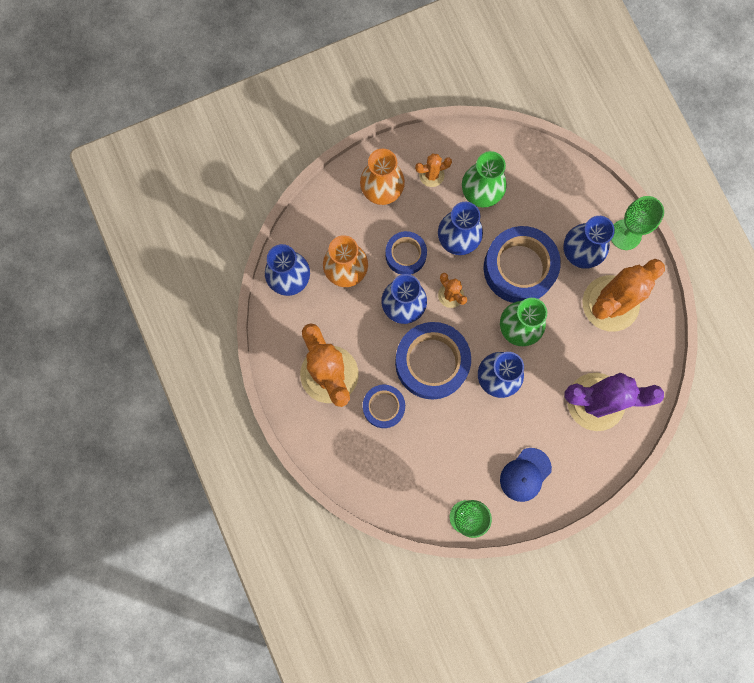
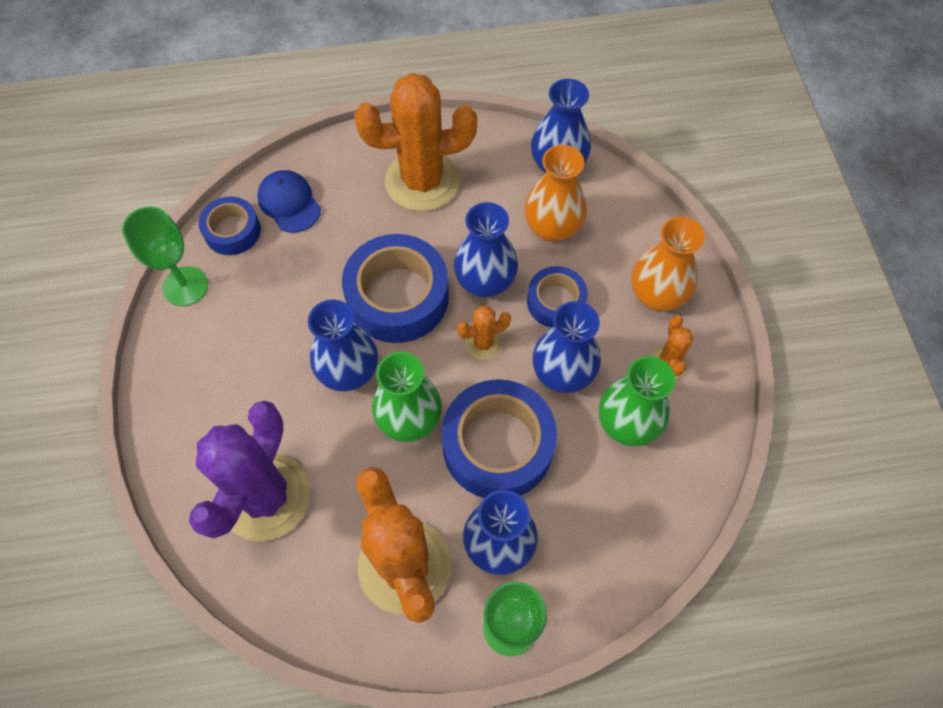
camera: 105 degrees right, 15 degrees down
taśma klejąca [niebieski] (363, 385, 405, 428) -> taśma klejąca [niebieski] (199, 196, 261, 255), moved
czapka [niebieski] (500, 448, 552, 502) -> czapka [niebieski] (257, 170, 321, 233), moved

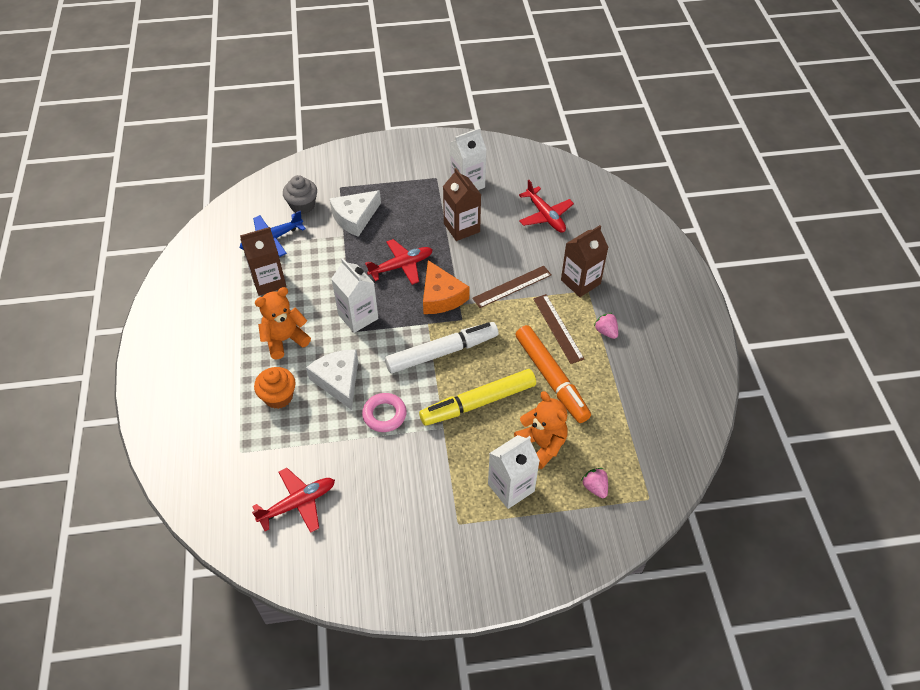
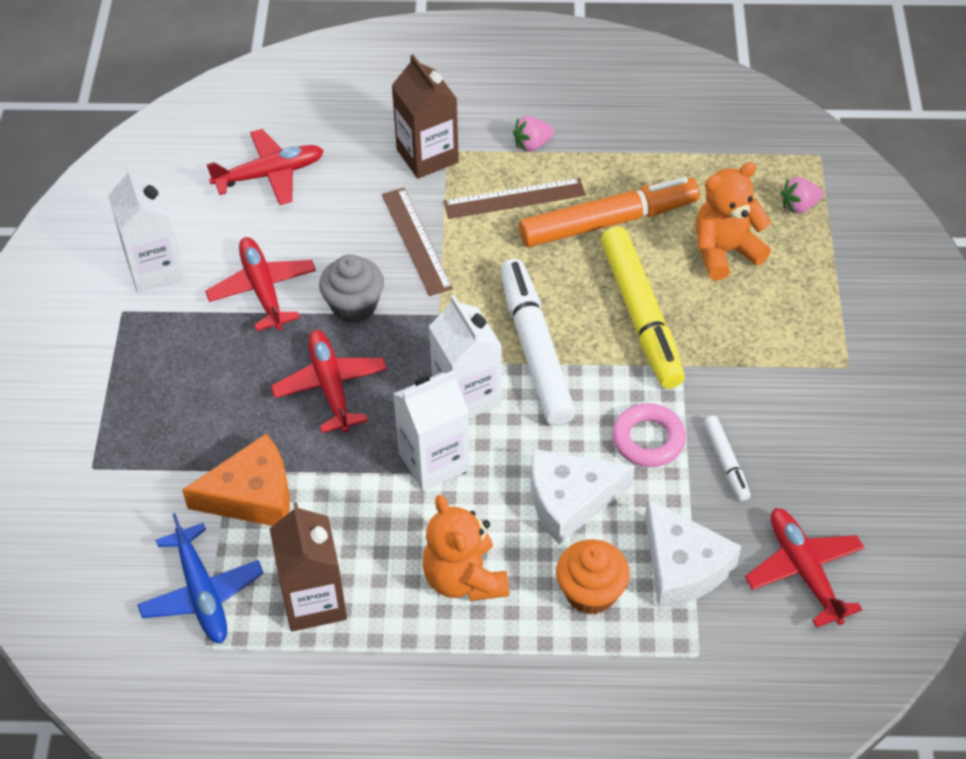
camera: 80 degrees left, 0 degrees up
ser [pomarańczowy] (423, 260, 469, 314) -> ser [pomarańczowy] (182, 433, 290, 526), moved
karton mleka [brązowy] (443, 168, 481, 241) -> samolot [czerwony] (205, 237, 316, 331)
muffinka [szary] (283, 175, 317, 214) -> muffinka [szary] (319, 254, 384, 323), moved
karton mleka [biały] (488, 435, 540, 509) -> karton mleka [biały] (429, 295, 502, 418), moved
ser [biały] (329, 190, 381, 237) -> ser [biały] (645, 498, 741, 608), moved
none -> flamaster [biały] (704, 416, 751, 501)

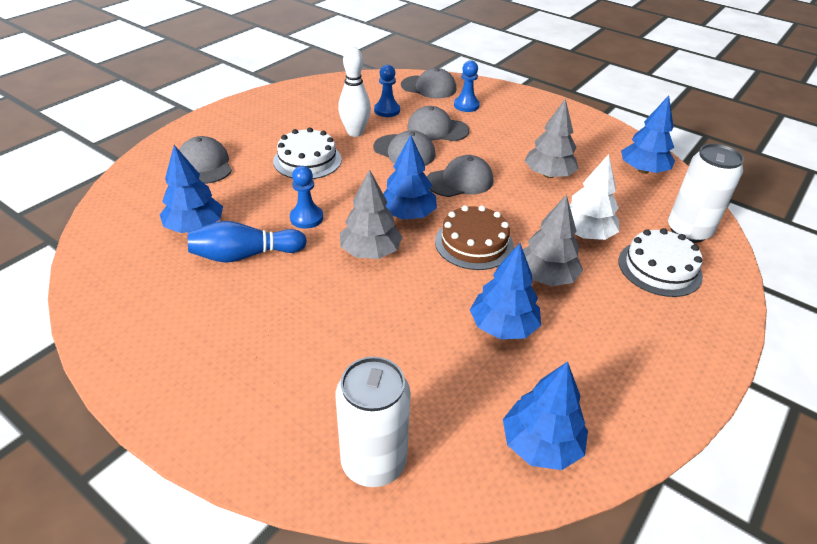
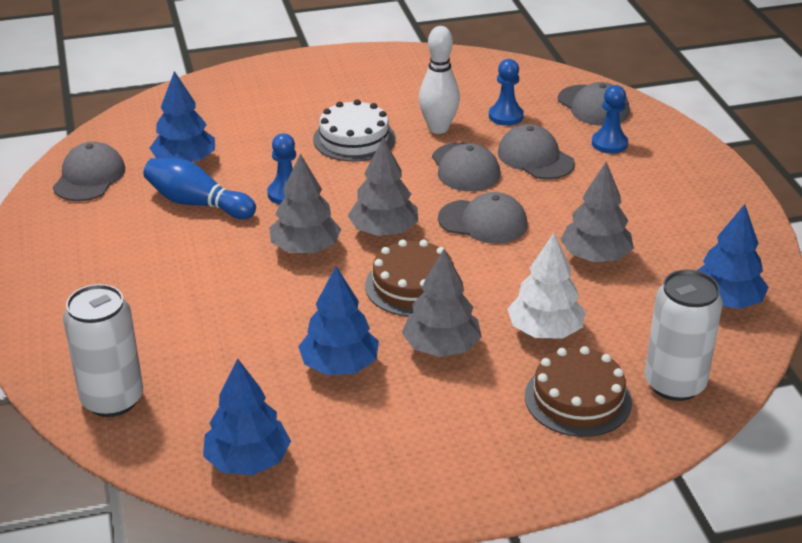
camera: 40 degrees right, 5 degrees down
czapka [szary] (179, 136, 232, 184) -> czapka [szary] (53, 141, 125, 201), moved
drzewko [niebieski] (383, 135, 437, 219) -> drzewko [szary] (348, 137, 418, 236)
tort [biały] (619, 228, 703, 297) -> tort [brązowy] (525, 346, 632, 437)

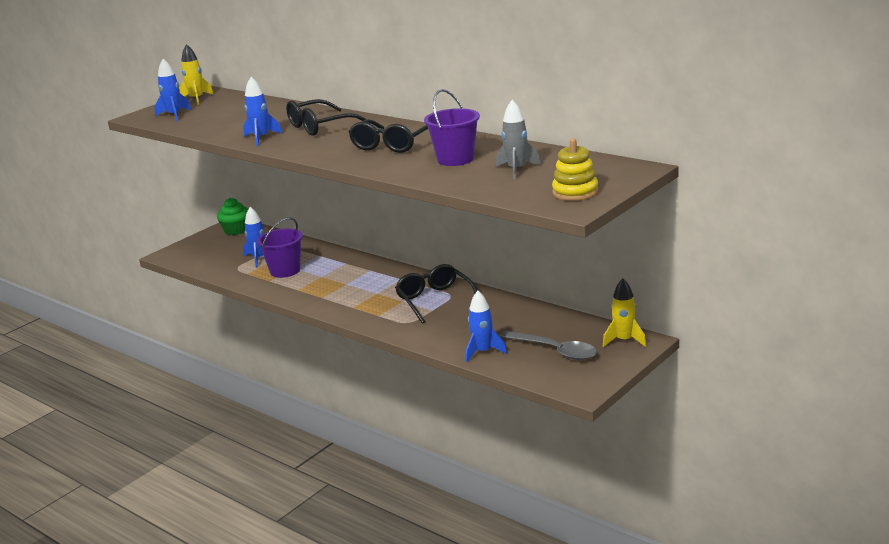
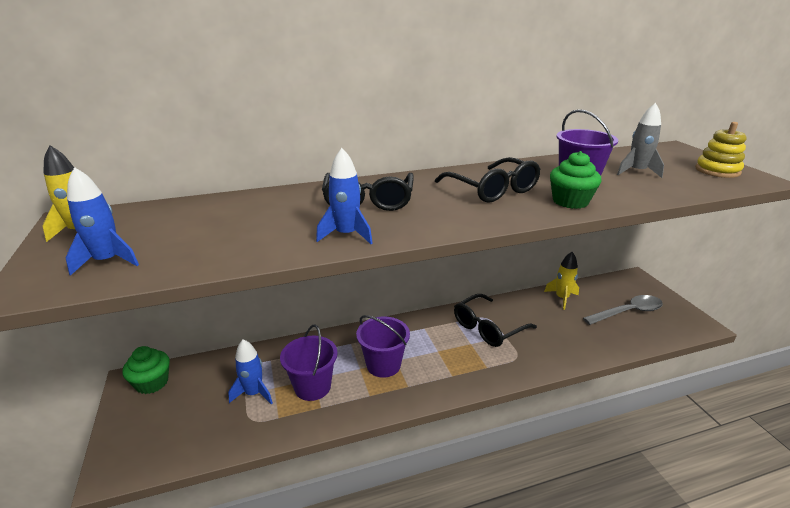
camera: 60 degrees left, 5 degrees up
none -> wiadro [fioletowy] (356, 315, 410, 378)
okulary [czarny] (395, 264, 478, 324) -> okulary [czarny] (454, 294, 537, 347), 45 degrees counterclockwise
rakieta [żółty] (603, 279, 646, 347) -> rakieta [żółty] (544, 252, 579, 310), moved
none -> muffinka [zielony] (550, 151, 602, 209)
rakieta [niebieski] (466, 291, 507, 362) -> none

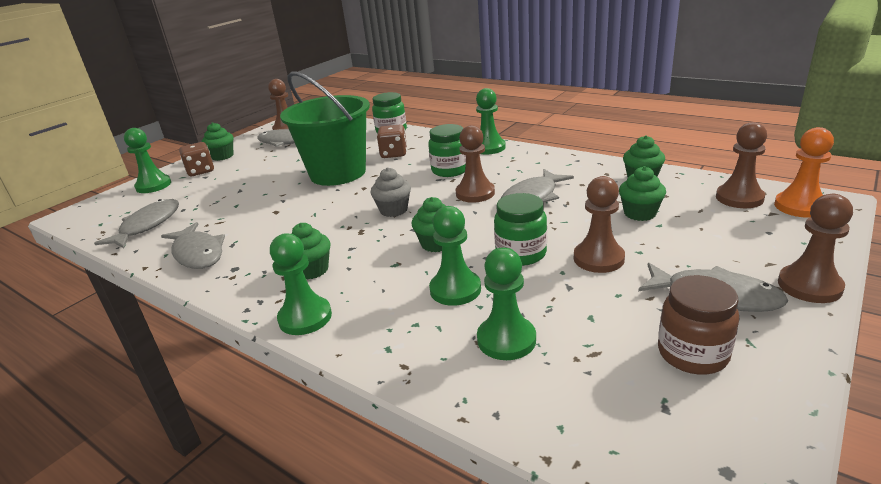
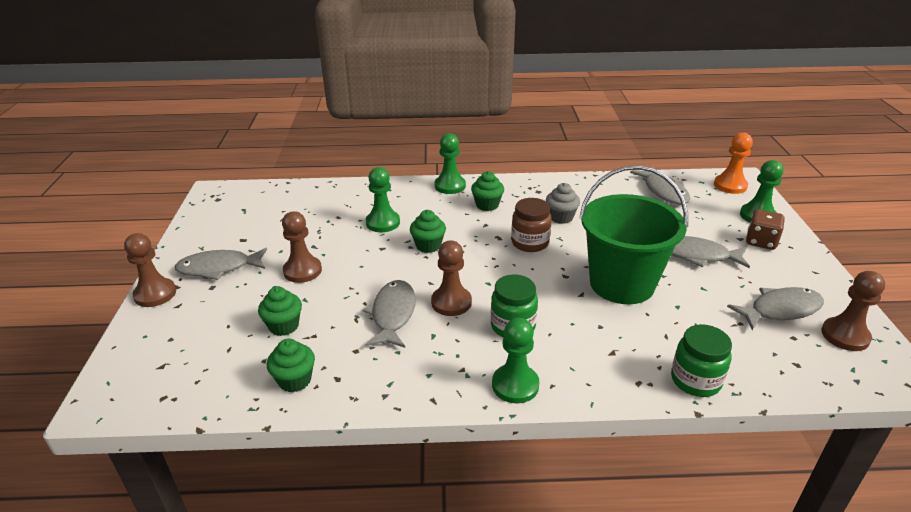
camera: 140 degrees right, 5 degrees up
słoik [brązowy] (658, 275, 740, 374) -> słoik [brązowy] (511, 198, 552, 252), moved
muffinka [szary] (370, 167, 411, 217) -> muffinka [szary] (546, 183, 580, 224), moved
ryba [szary] (161, 222, 225, 269) -> ryba [szary] (671, 236, 750, 268), moved
pionek [pomarańczowy] (774, 127, 834, 218) -> pionek [pomarańczowy] (714, 133, 753, 194), moved
muffinka [zielony] (202, 122, 234, 161) -> none
kostka do gry [brązowy] (377, 125, 407, 158) -> none
pionek [zielony] (477, 248, 536, 360) -> none
słoik [zielony] (494, 193, 547, 266) -> none
pionek [brązowy] (716, 122, 767, 208) -> none

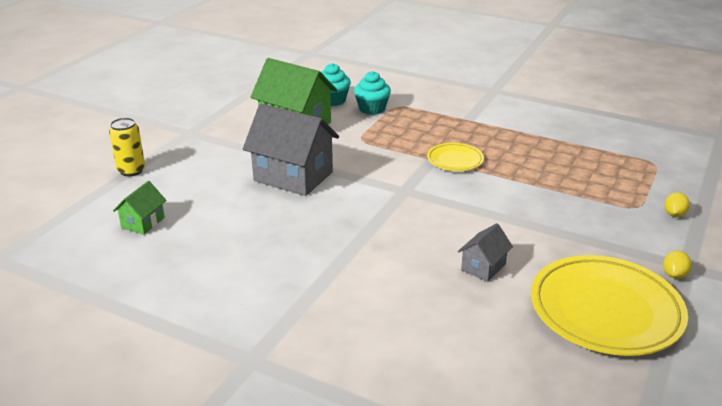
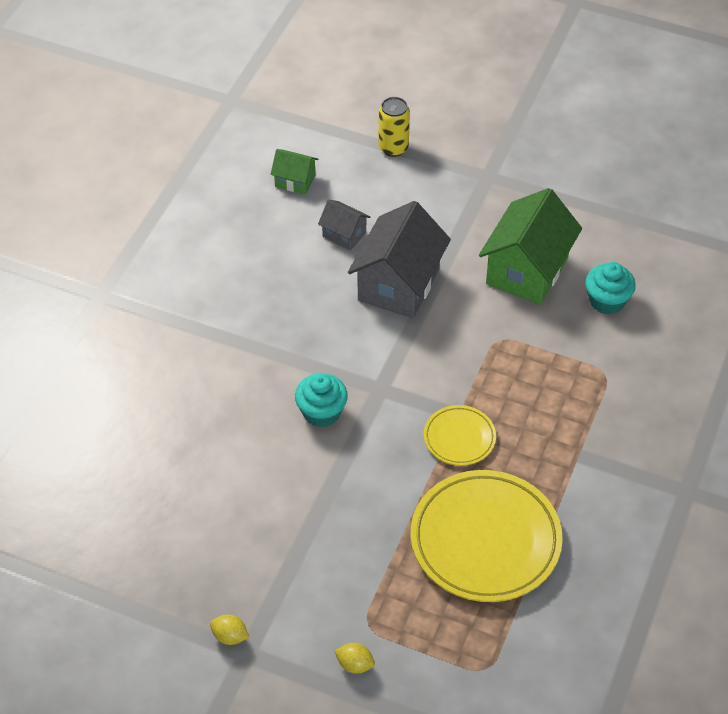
camera: 85 degrees right, 20 degrees up
muffinka [turkusowy] (354, 71, 391, 115) -> muffinka [turkusowy] (295, 373, 348, 427), moved
domek [szary] (458, 223, 513, 282) -> domek [szary] (318, 200, 370, 251), moved
talerz [żółty] (531, 255, 688, 356) -> talerz [żółty] (411, 470, 563, 602), moved

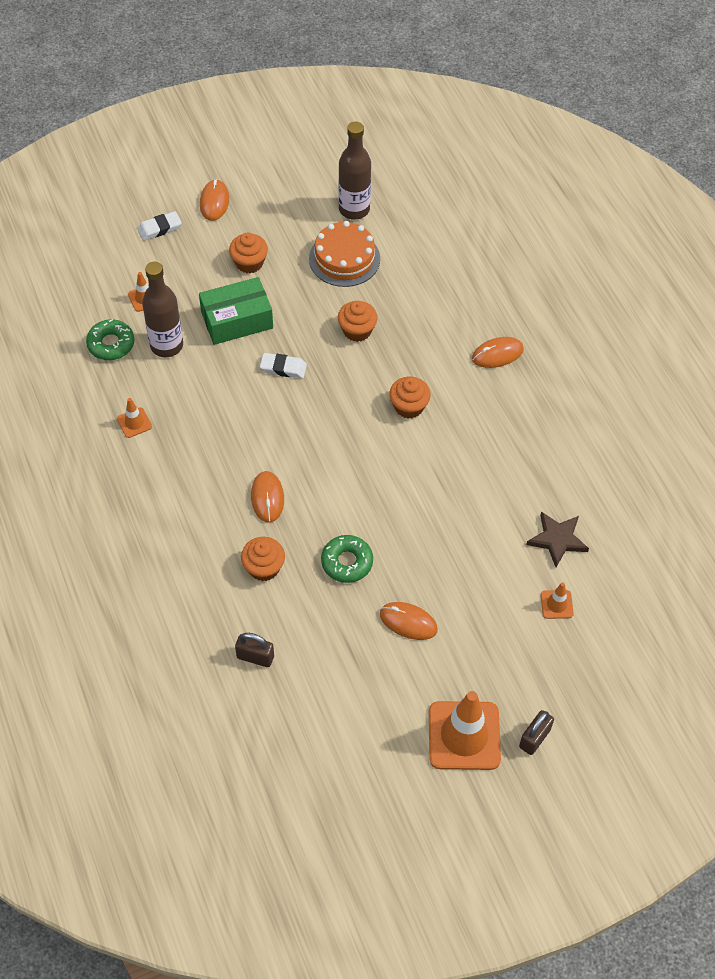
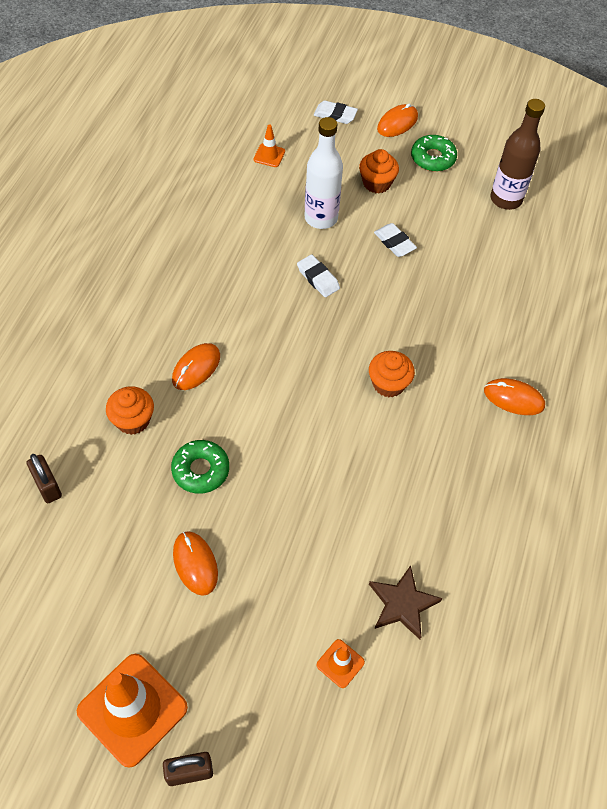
camera: 40 degrees right, 0 degrees up
pudełko [zielony] (199, 277, 273, 345) -> butelka [biały] (304, 117, 343, 229)
none -> gumka do mazania [biały] (374, 223, 417, 257)
donut [zielony] (86, 319, 134, 360) -> donut [zielony] (411, 135, 457, 172), moved
pachołek [pomarańczowy] (117, 398, 152, 438) -> none
butelka [brązowy] (142, 262, 183, 357) -> none
tort [pomarańczowy] (309, 221, 380, 287) -> none
muffinka [pomarańczowy] (338, 301, 378, 342) -> none

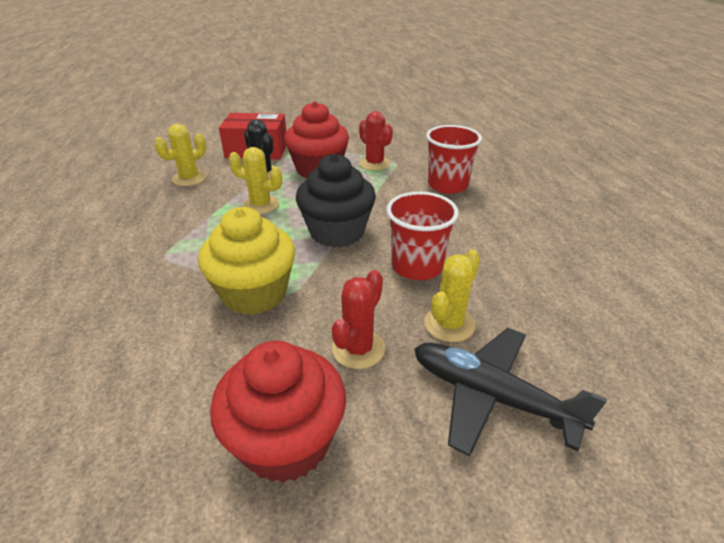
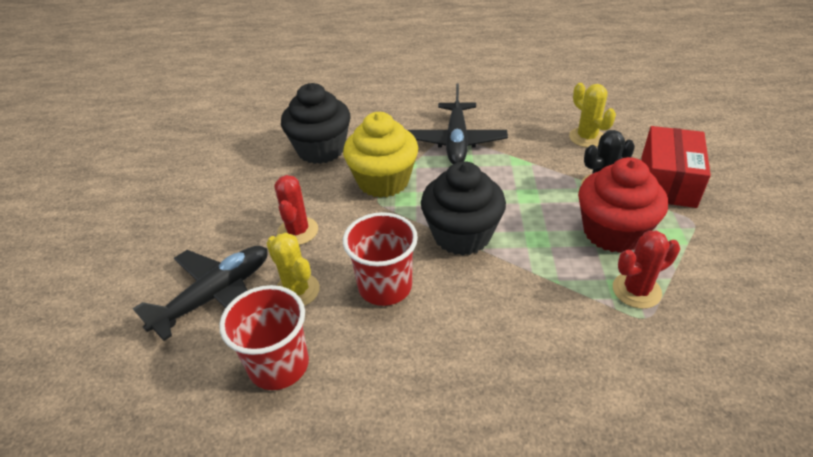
camera: 105 degrees right, 5 degrees up
szklanka [czerwony] (426, 125, 482, 194) -> szklanka [czerwony] (219, 285, 309, 390), moved
kaktus [czerwony] (332, 270, 385, 369) -> kaktus [czerwony] (274, 175, 318, 245), 45 degrees clockwise
none -> muffinka [czarny] (281, 83, 351, 164)
none -> samolot [czarny] (408, 84, 508, 164)
muffinka [czerwony] (210, 341, 346, 483) -> none
kaktus [żółty] (229, 147, 282, 214) -> none

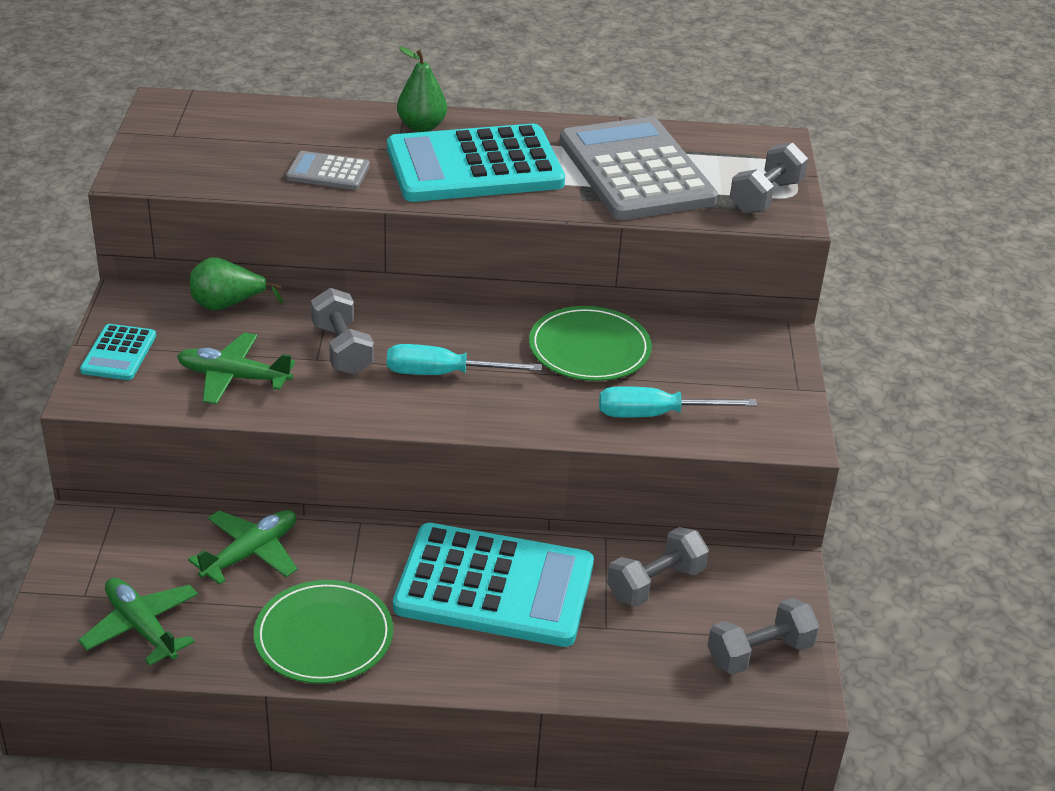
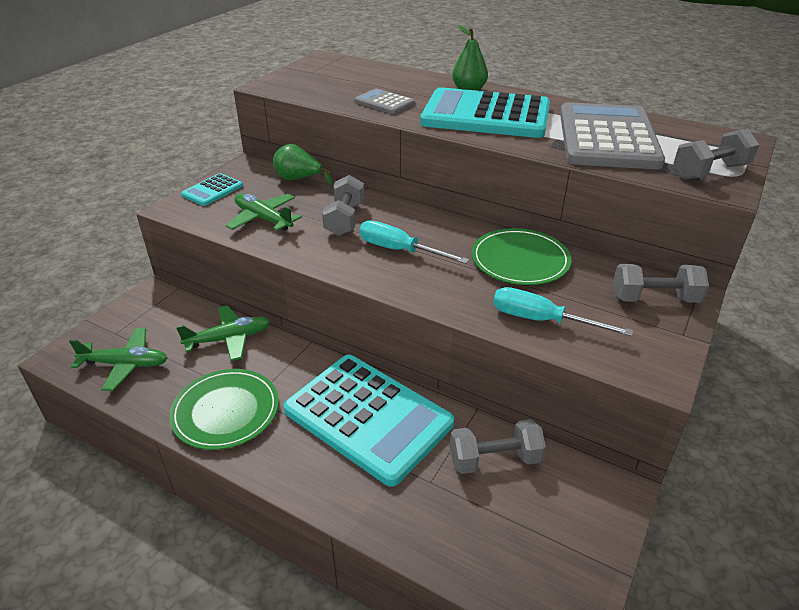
camera: 30 degrees right, 0 degrees up
samolot [zielony] (78, 578, 198, 666) -> samolot [zielony] (69, 328, 167, 391), 105 degrees clockwise
hantel [szary] (707, 598, 819, 675) -> hantel [szary] (613, 264, 709, 303), moved

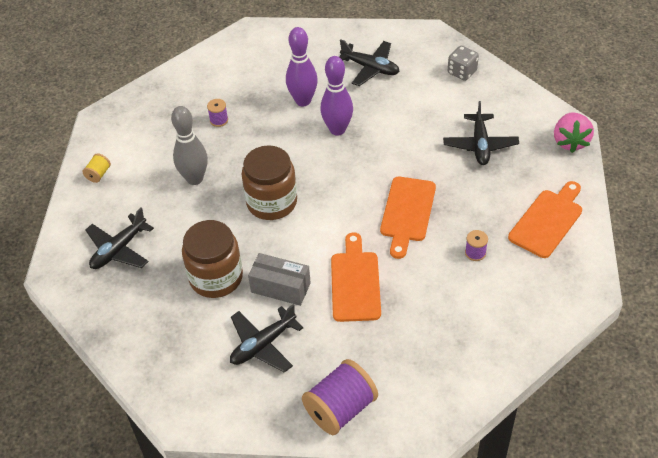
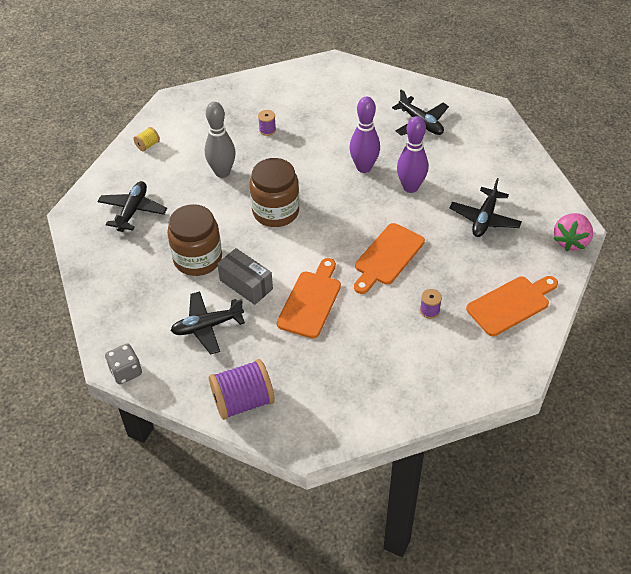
camera: 20 degrees right, 0 degrees up
samolot [czarny] (85, 208, 154, 269) -> samolot [czarny] (98, 181, 167, 232), 135 degrees clockwise
kostka do gry [szary] (448, 46, 479, 81) -> kostka do gry [szary] (105, 343, 142, 384), moved
kręgiel [fioletowy] (286, 27, 318, 106) -> kręgiel [fioletowy] (397, 116, 428, 193), moved

